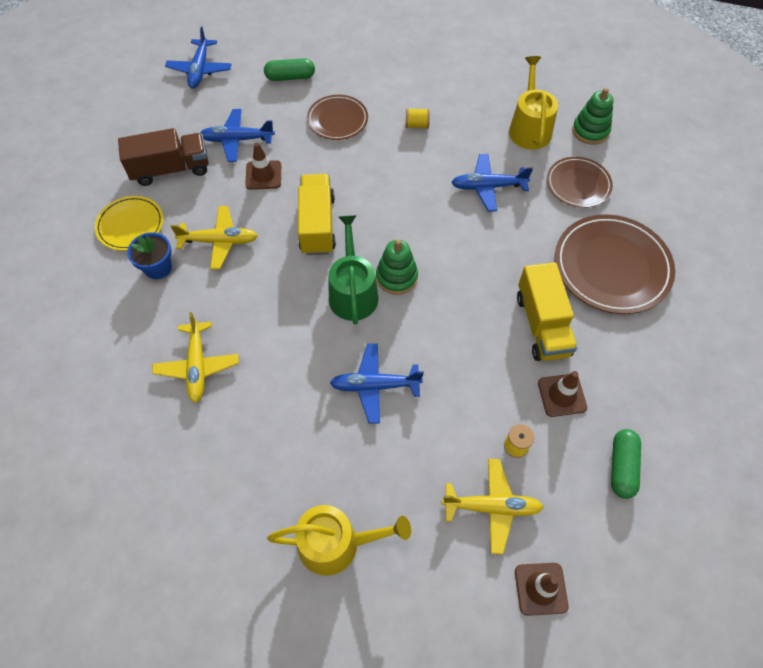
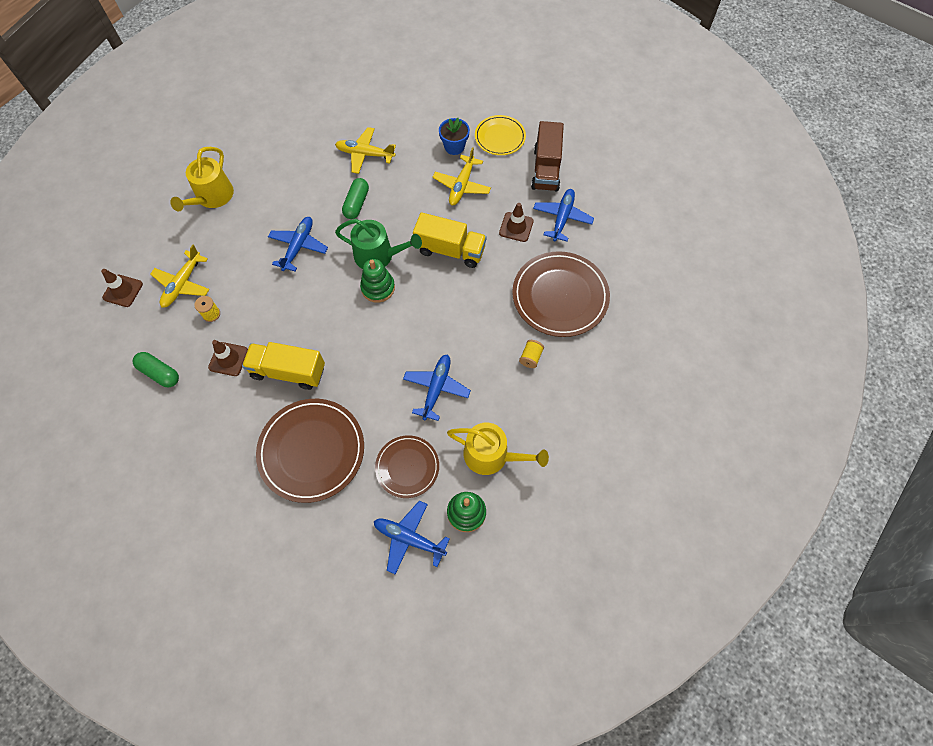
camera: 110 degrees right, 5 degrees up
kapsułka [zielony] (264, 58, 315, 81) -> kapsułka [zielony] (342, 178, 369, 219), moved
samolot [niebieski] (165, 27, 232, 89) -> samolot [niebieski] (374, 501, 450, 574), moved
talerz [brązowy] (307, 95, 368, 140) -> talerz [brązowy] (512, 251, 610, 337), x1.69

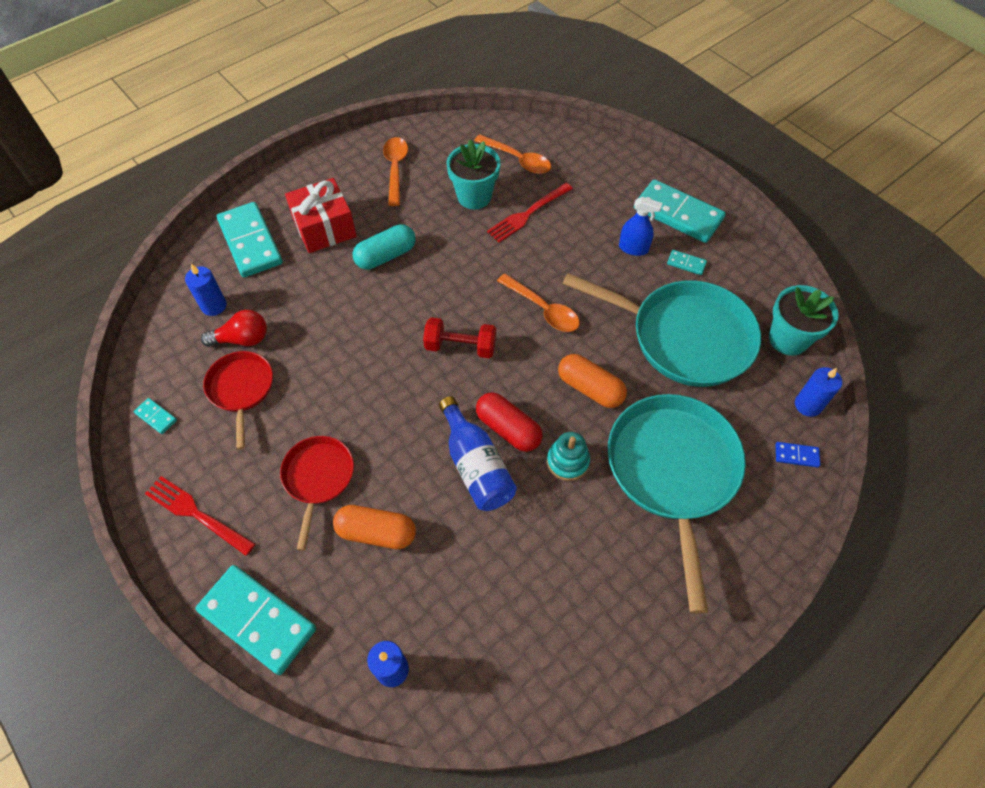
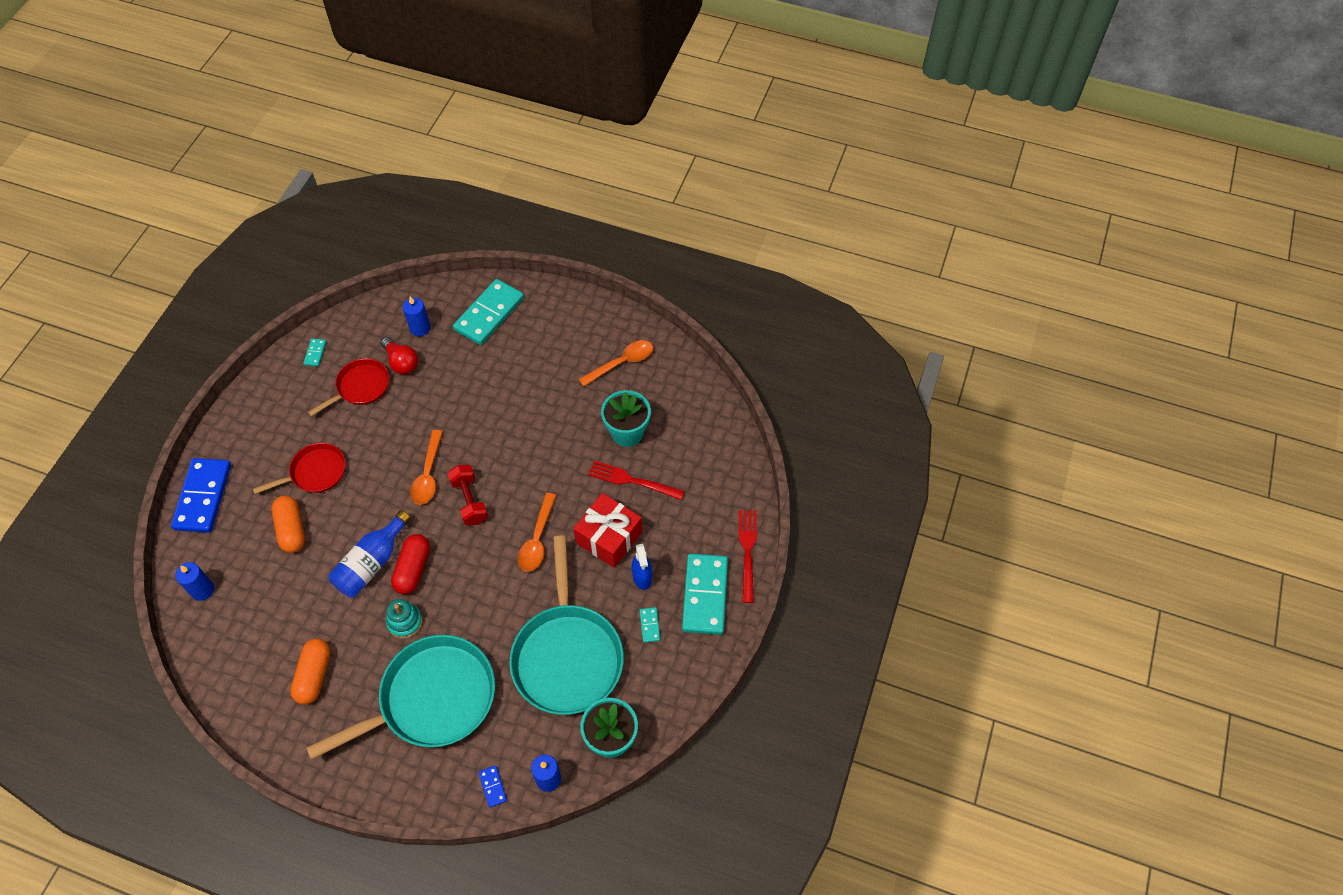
camera: 60 degrees right, 0 degrees up
kostka domina [turkusowy] (195, 565, 316, 675) -> kostka domina [niebieski] (171, 458, 231, 533)
kapsułka [pomarańczowy] (558, 354, 627, 408) -> kapsułka [pomarańczowy] (290, 639, 331, 705), moved
łyżka [pomarańczowy] (474, 134, 551, 174) -> łyżka [pomarańczowy] (410, 430, 443, 505), moved
prezent [czerwony] (285, 178, 357, 253) -> prezent [czerwony] (573, 493, 642, 568), moved
widelec [czerwony] (145, 476, 255, 556) -> widelec [czerwony] (739, 510, 757, 603), moved
kapsułka [turkusowy] (353, 224, 416, 269) -> none

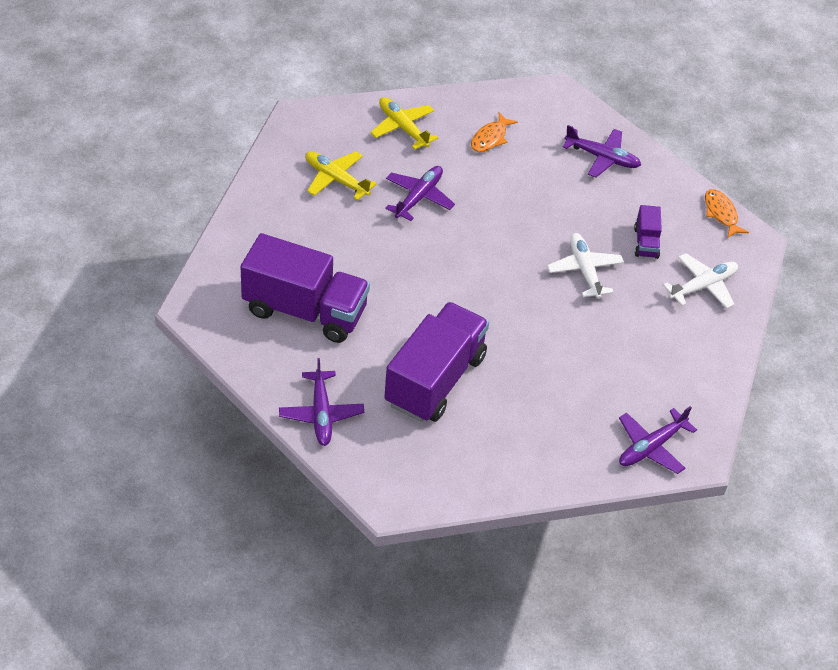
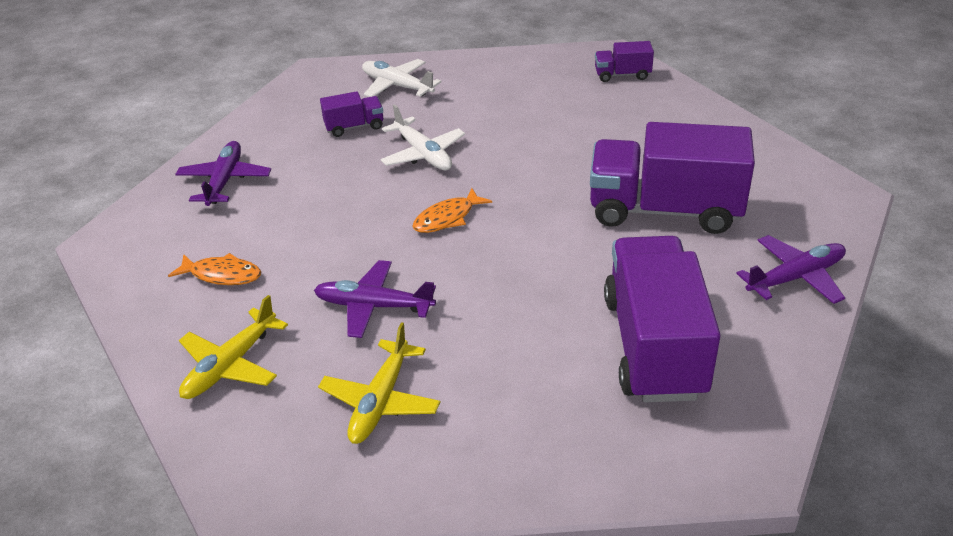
camera: 105 degrees left, 10 degrees down
samolot [biały] (547, 233, 624, 299) -> samolot [biały] (380, 104, 465, 170), 90 degrees counterclockwise
ryba [pomarańczowy] (705, 189, 749, 238) -> ryba [pomarańczowy] (412, 188, 492, 233), moved
samolot [fioletowy] (619, 406, 697, 474) -> ciężarówka [fioletowy] (595, 41, 654, 82)

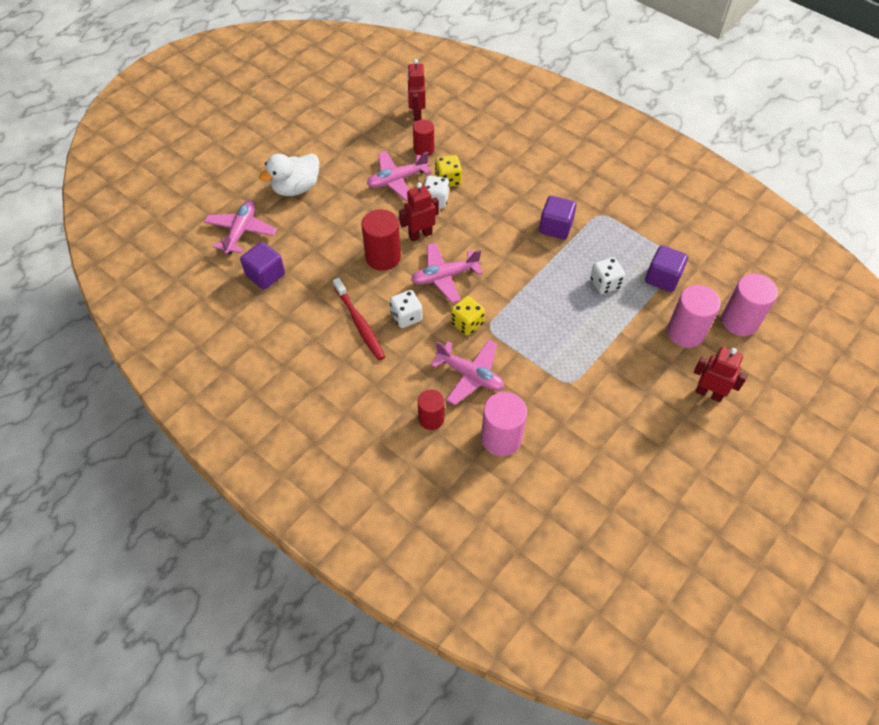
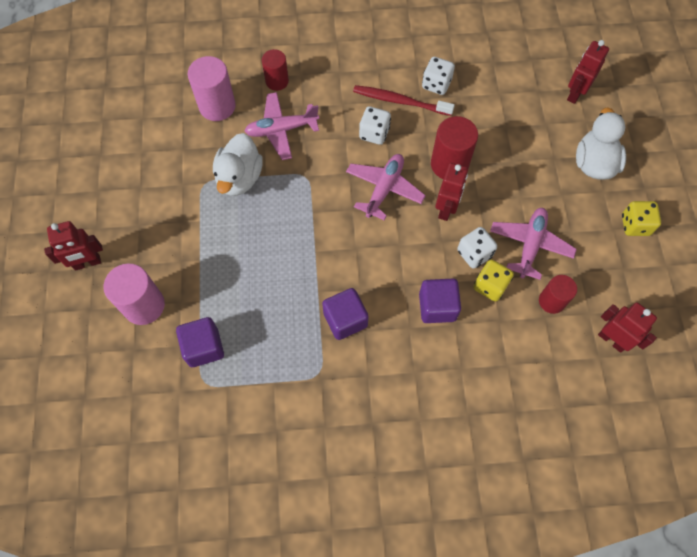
camera: 135 degrees right, 10 degrees up
none -> kaczka [biały] (213, 133, 263, 196)
sześcian [fioletowy] (240, 242, 285, 290) -> sześcian [fioletowy] (419, 279, 461, 323), moved
kostka do gry [biały] (590, 257, 625, 294) -> kostka do gry [biały] (422, 57, 455, 95), moved
samolot [różowy] (204, 200, 277, 255) -> robot [czerwony] (567, 40, 609, 104)
kostka do gry [żółty] (451, 296, 485, 335) -> kostka do gry [żółty] (622, 201, 661, 236), moved
walec [różowy] (722, 274, 778, 336) -> none

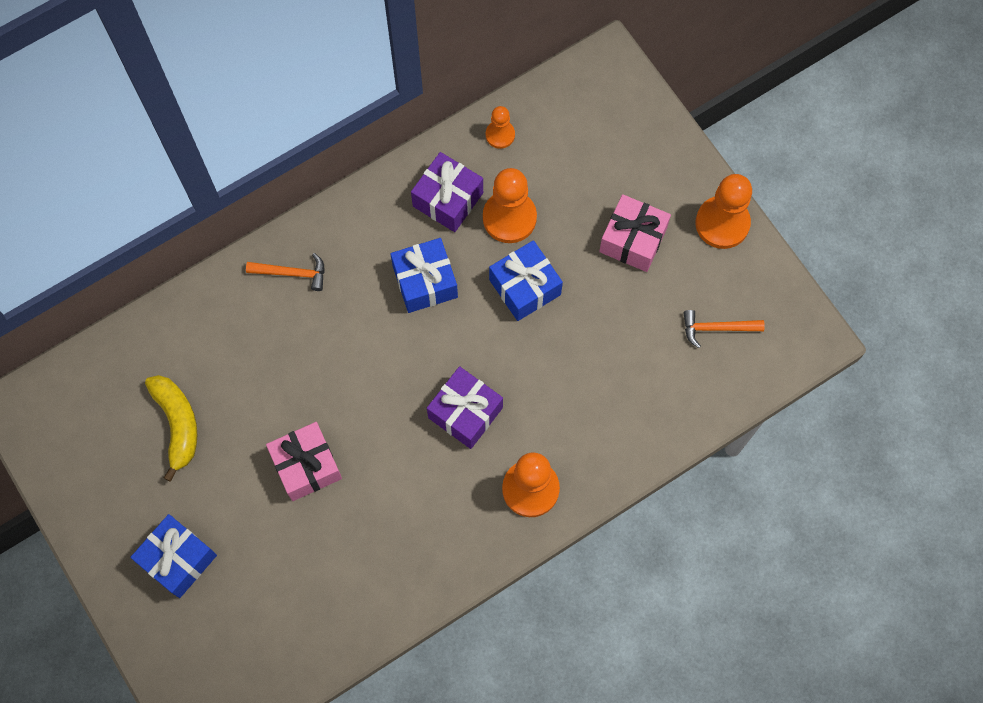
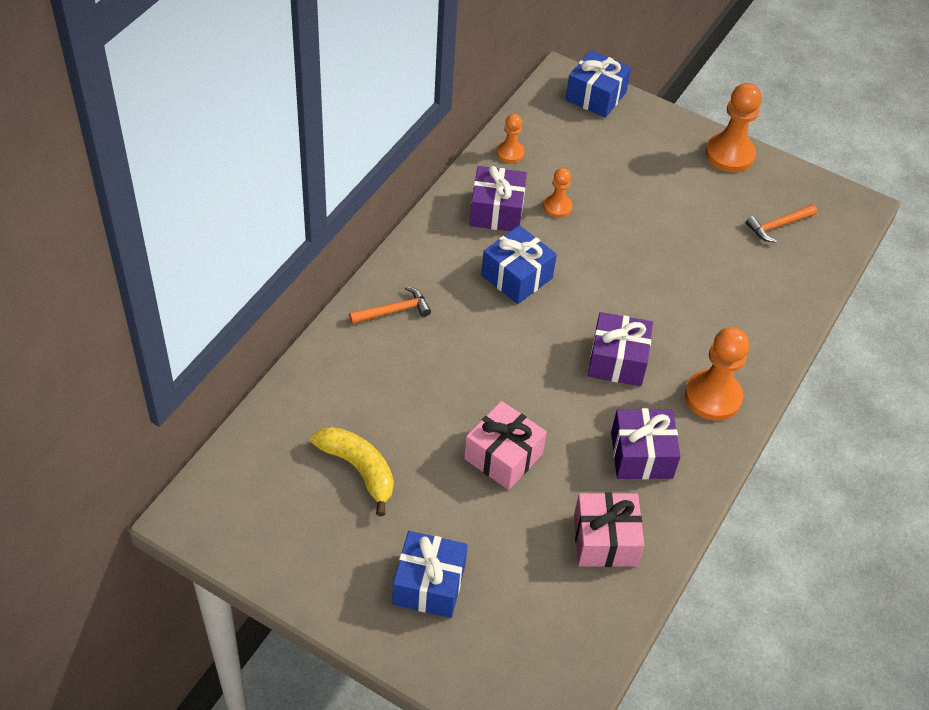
camera: 30 degrees left, 20 degrees down
pionek [pomarańczowy] (483, 168, 537, 243) -> pionek [pomarańczowy] (544, 168, 572, 218), x0.55
prezent [niebieski] (489, 240, 563, 321) -> prezent [niebieski] (565, 50, 631, 118), moved
prezent [różowy] (599, 194, 671, 272) -> prezent [różowy] (574, 493, 644, 567), moved
none -> prezent [fioletowy] (611, 408, 681, 479)

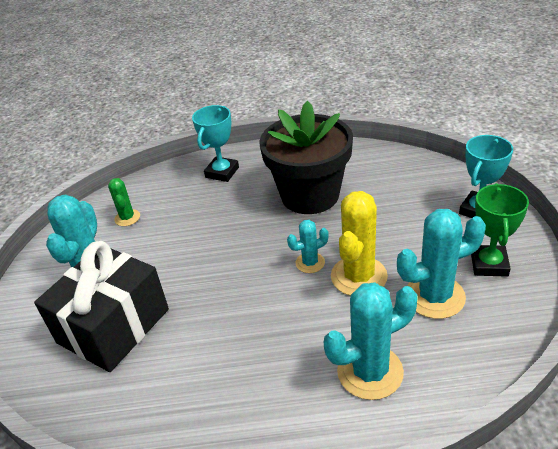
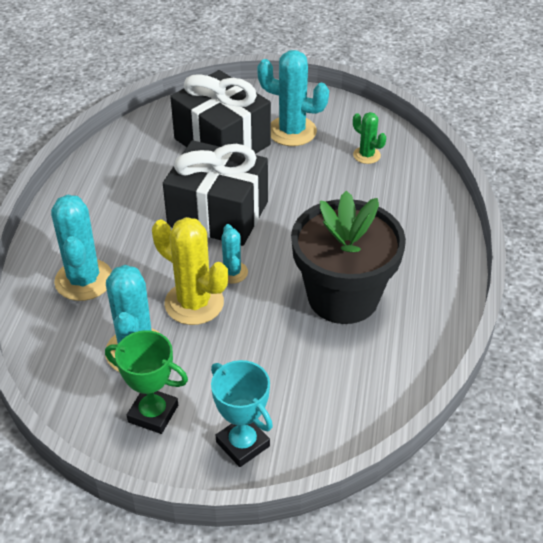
camera: 100 degrees right, 5 degrees up
none -> prezent [czarny] (163, 140, 268, 246)
kaktus [zielony] (108, 178, 140, 226) -> kaktus [zielony] (353, 112, 386, 164), 45 degrees clockwise
puchar [turkusowy] (192, 105, 239, 182) -> none

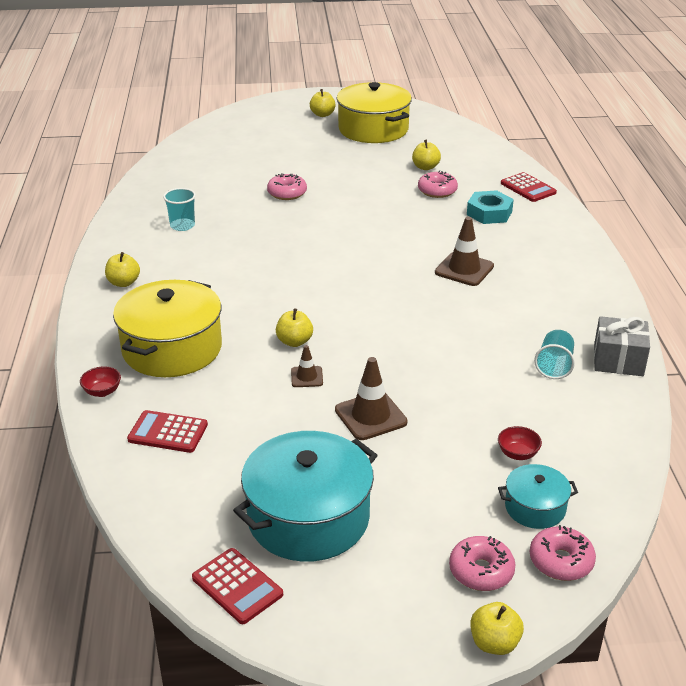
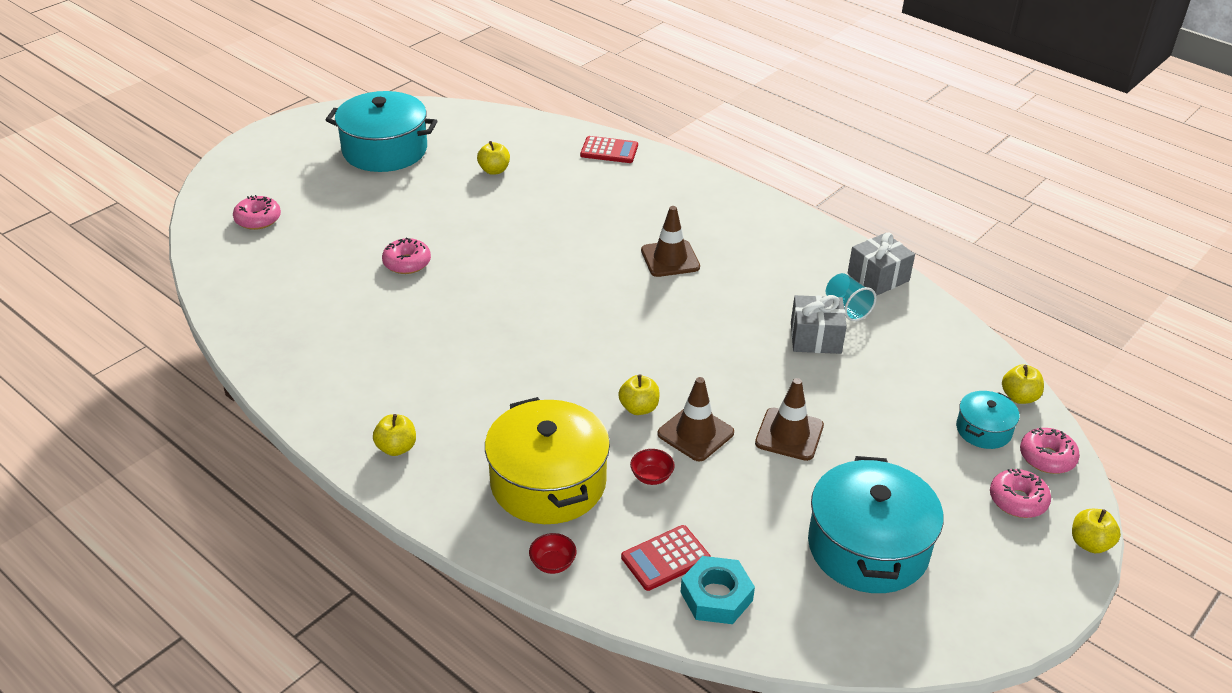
camera: 45 degrees left, 5 degrees up
donut [różowy] (418, 171, 458, 198) -> donut [różowy] (233, 195, 281, 230), moved
garnek [żółty] (336, 82, 412, 143) -> garnek [turkusowy] (326, 91, 437, 172)
miska [czerwony] (498, 426, 542, 460) -> miska [czerwony] (630, 449, 675, 485), moved
pachołek [brązowy] (291, 345, 323, 387) -> pachołek [brązowy] (657, 377, 734, 462), x1.77
nakrętka [turkusowy] (467, 190, 514, 224) -> nakrętka [turkusowy] (681, 556, 755, 624), moved
none -> prezent [szary] (791, 295, 847, 354)
jabłko [żółty] (310, 89, 336, 117) -> jabłko [żółty] (1002, 364, 1044, 404), moved
szklanka [turkusowy] (163, 188, 196, 231) -> none
kalkulator [czerwony] (192, 548, 283, 624) -> none

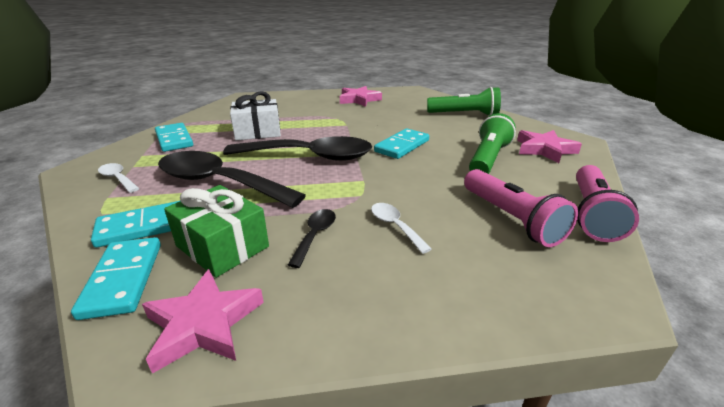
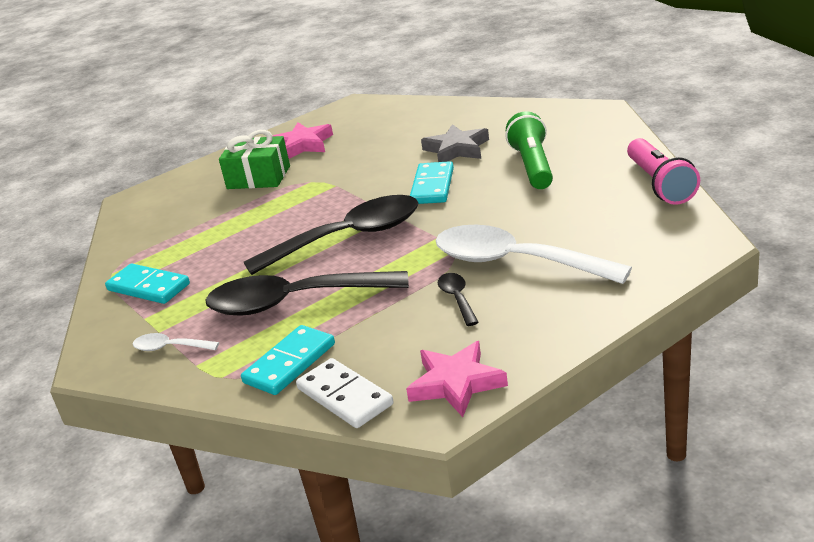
camera: 25 degrees left, 0 degrees up
prezent [zielony] (164, 185, 269, 278) -> prezent [zielony] (219, 130, 290, 189), moved
kostka domina [turkusowy] (71, 237, 161, 320) -> kostka domina [biały] (296, 358, 394, 428)
none -> gwiazda [szary] (421, 124, 489, 162)
łyżka [biały] (371, 203, 432, 254) -> łyżka [biały] (435, 225, 632, 284), x2.34
prezent [biały] (230, 91, 281, 140) -> none
latarka [zielony] (427, 87, 501, 116) -> none
latarka [różowy] (464, 169, 578, 247) -> none
gwiazda [różowy] (517, 130, 582, 163) -> none

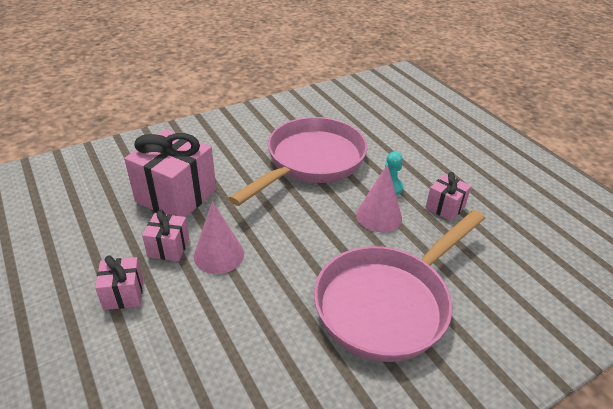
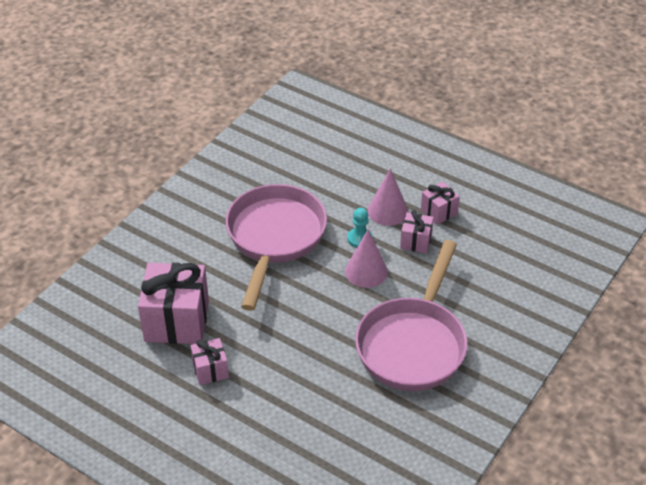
camera: 25 degrees left, 5 degrees up
stożek [różowy] (194, 201, 244, 274) -> stożek [różowy] (368, 168, 408, 226), moved
prezent [różowy] (95, 255, 143, 310) -> prezent [różowy] (421, 182, 460, 225), moved

